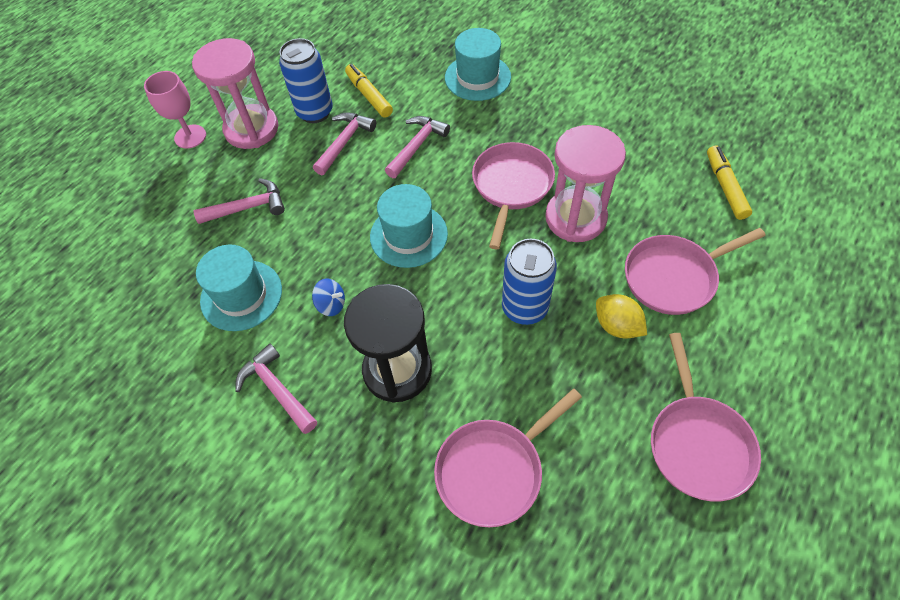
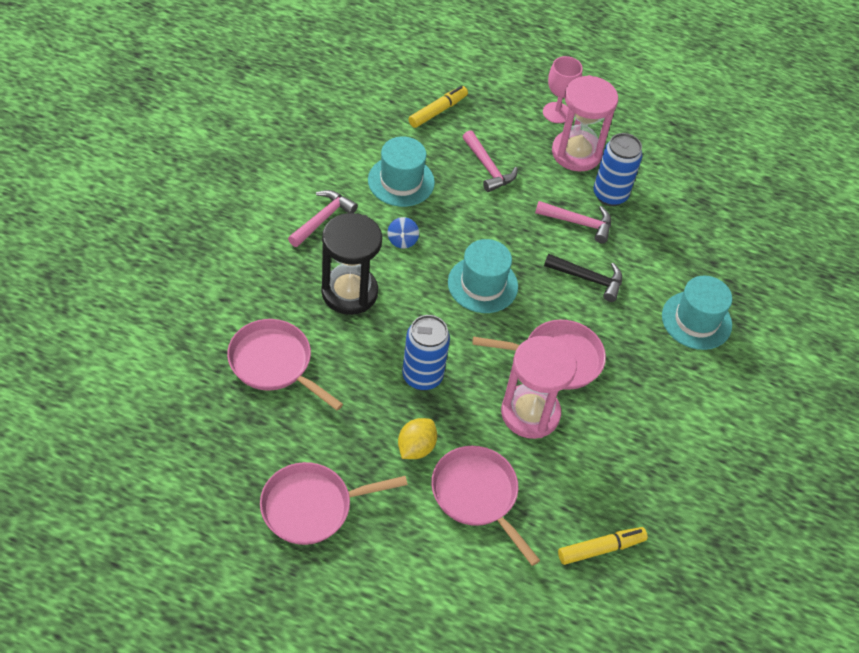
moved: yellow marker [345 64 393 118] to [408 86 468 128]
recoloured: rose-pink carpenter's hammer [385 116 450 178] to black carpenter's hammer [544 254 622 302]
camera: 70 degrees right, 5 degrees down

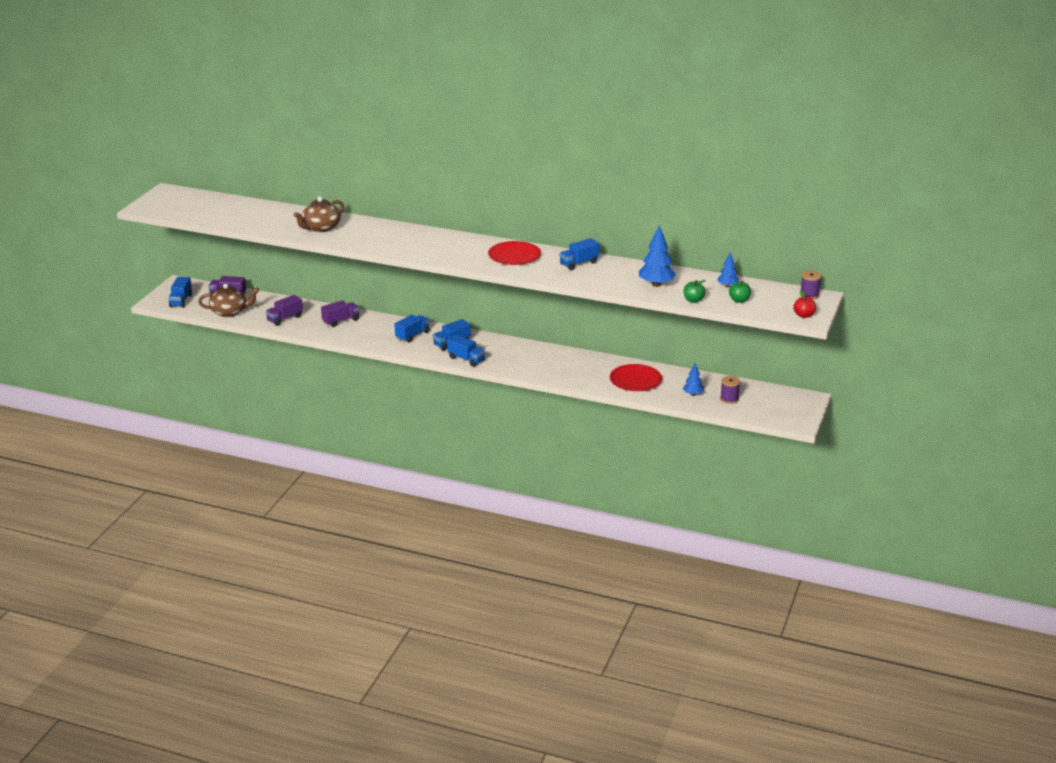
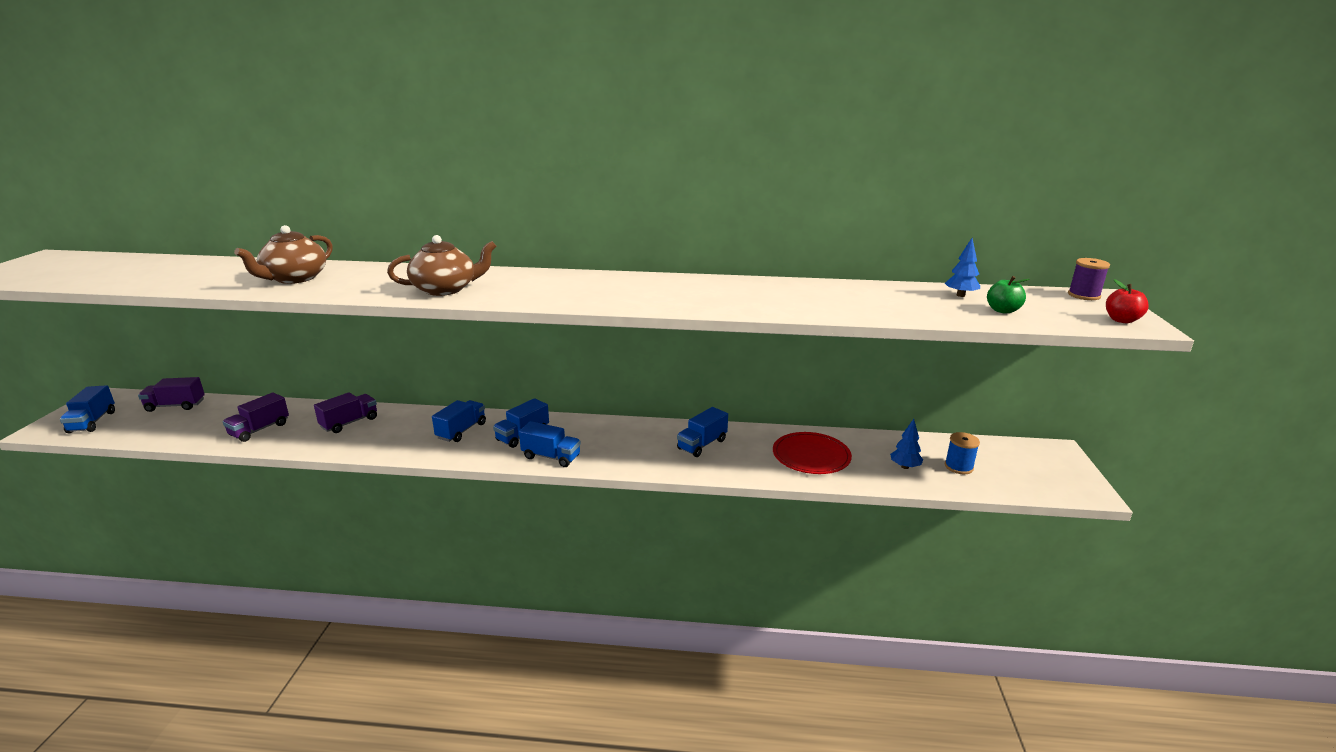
removed: scarlet plate [488 241 541 265]; cobalt toy tree [639 225 676 287]; green apple [684 280 706 303]
moved: brown teapot [198 284 259 317] to [387 235 497 296]; cobalt lorry [559 238 600 270] to [677 407 728 457]
recoloured: purple reel of thread [720 376 740 404] to cobalt reel of thread [945 432 980 474]
camera: 15 degrees left, 5 degrees down

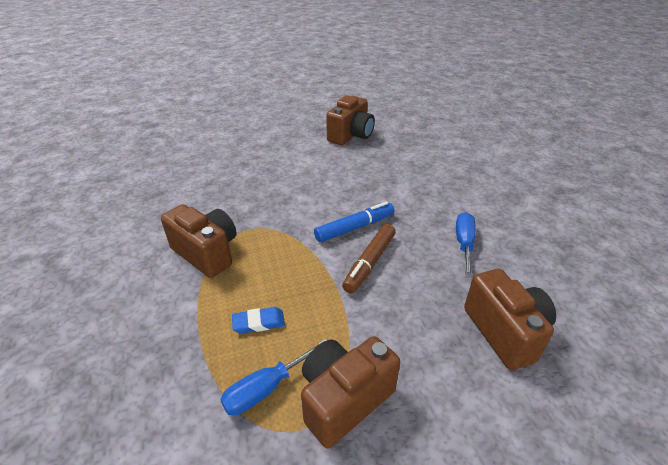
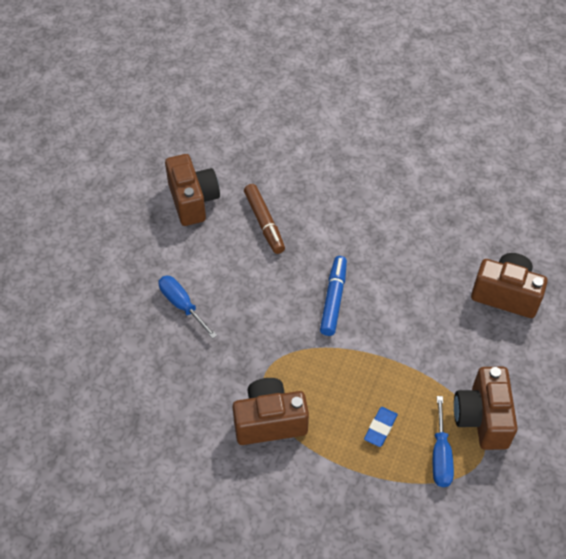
moved: brown marker [342 224 396 293] to [244 184 285 254]; cobalt flat screwdriver [456 212 476 278] to [159 276 217 339]
camera: 50 degrees left, 15 degrees up

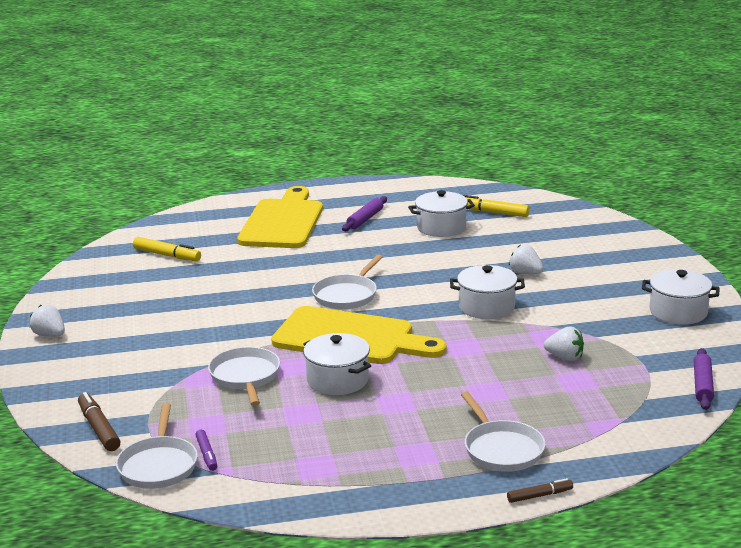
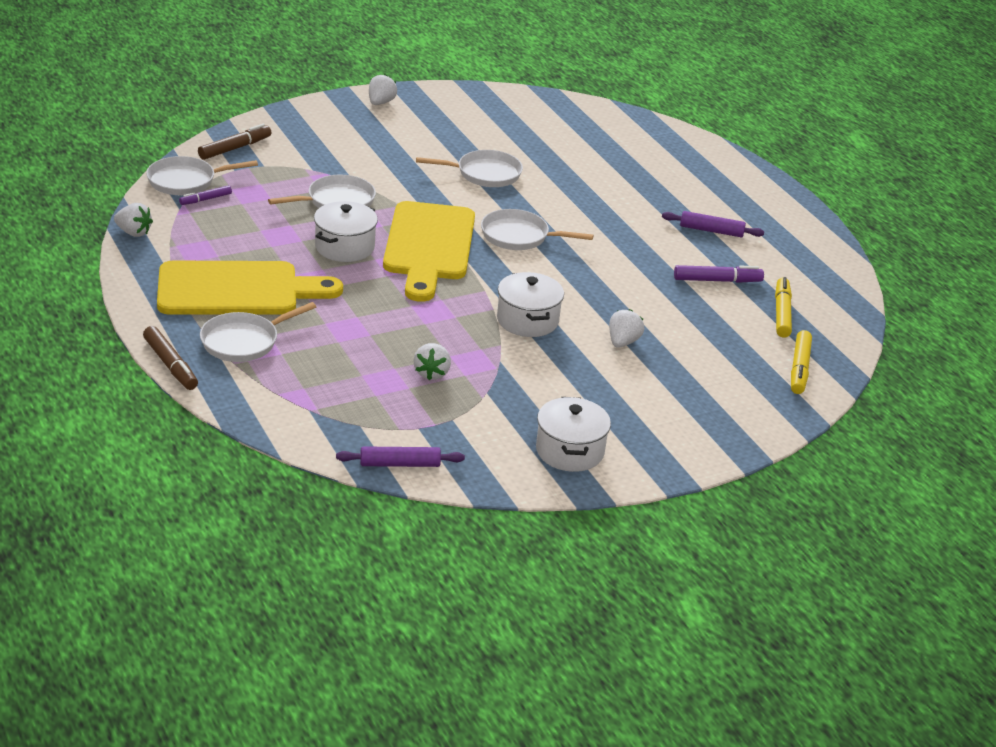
added: pure white strawberry [114 203 153 237]; pure white skillet [416 150 523 187]
moved: yellow marker [133 237 201 261] to [791 330 812 394]; yellow cutting board [237 186 323 248] to [157 261 343 315]
replaced: pure white stockpot [408 190 475 237] to purple marker [674 265 764 283]
resized: brown marker [507 478 573 503] = [143 326 198 390] x1.59
camera: 70 degrees right, 10 degrees up

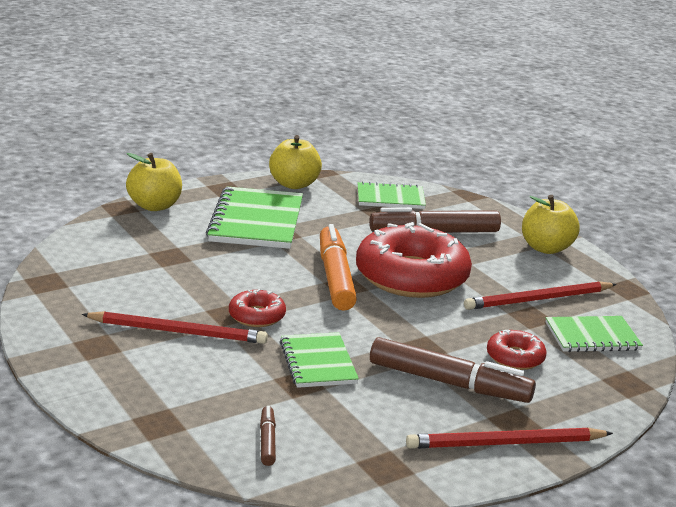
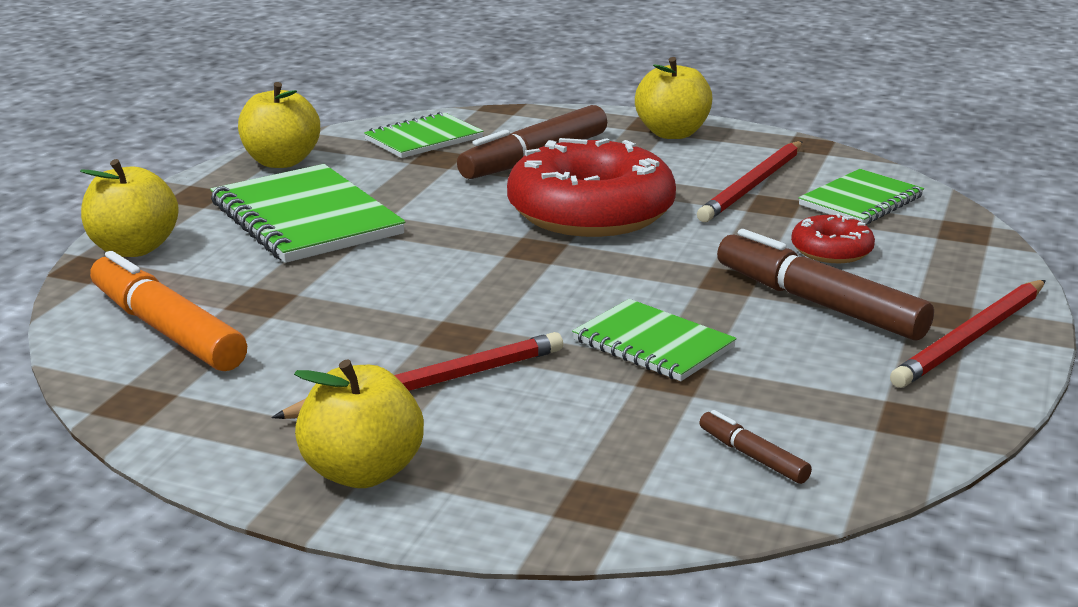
removed: scarlet donut [229 289 286 327]
added: yellow apple [294 359 424 488]
moved: orange-coloured marker [320 224 357 311] to [90 251 247 371]
turned: brown marker [370 337 536 403] = [717 229 934 341] 120 degrees counterclockwise
camera: 35 degrees left, 0 degrees up

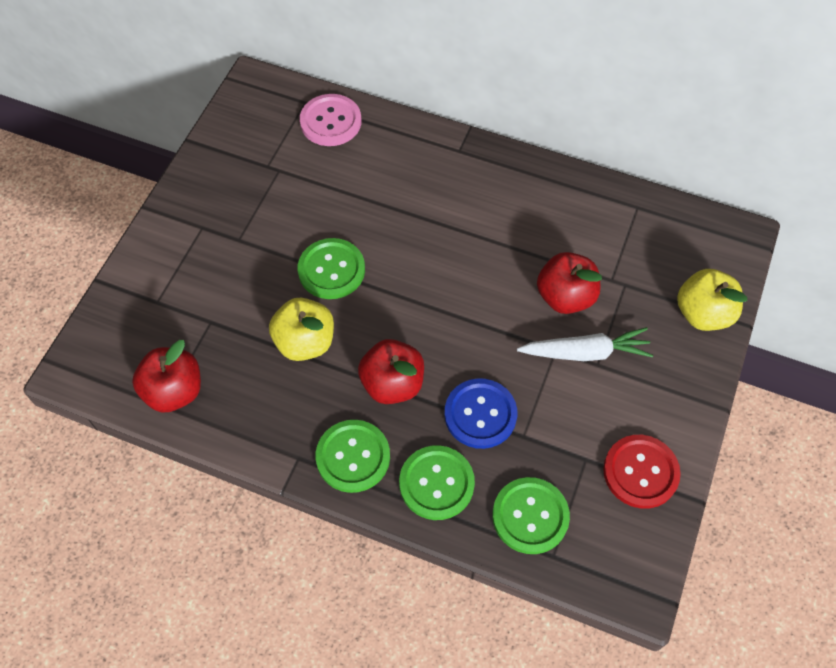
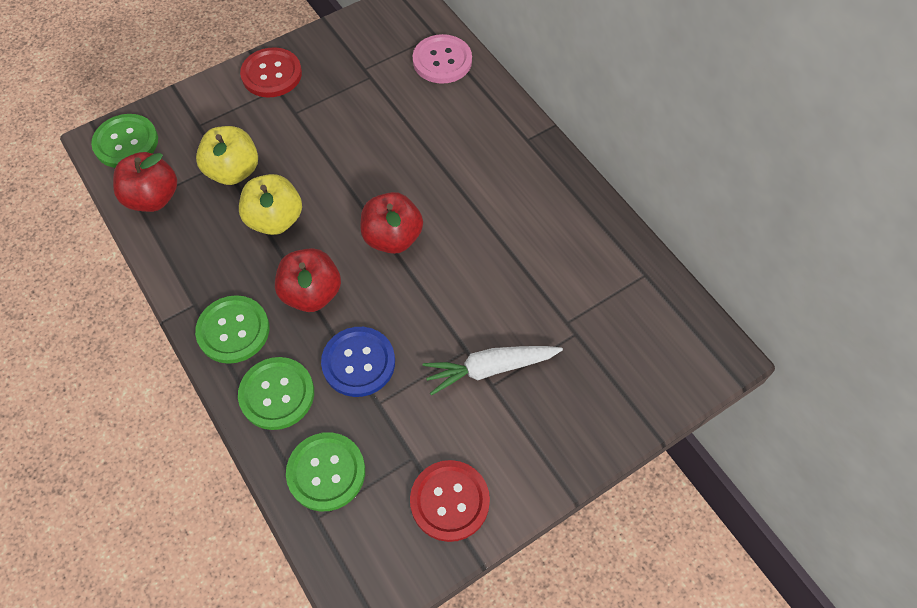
added: scarlet sewing button [240 47 302 98]
moved: green sewing button [298 238 365 299] to [91 114 158 168]; scarlet apple [537 252 602 314] to [360 192 423 254]; yellow apple [677 269 747 331] to [196 126 258 185]
turned: pure white carrot [517 327 653 361] = [423 346 563 396] 135 degrees clockwise
camera: 35 degrees right, 0 degrees up

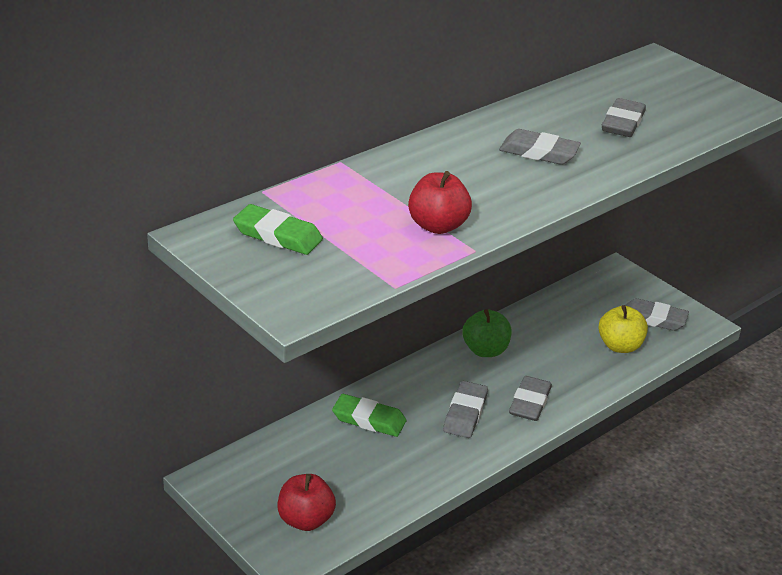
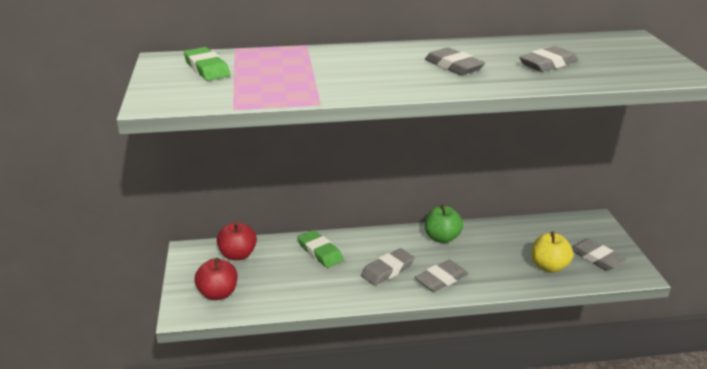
moved: scarlet apple [408 171 472 234] to [217 222 257 260]
camera: 35 degrees right, 5 degrees down

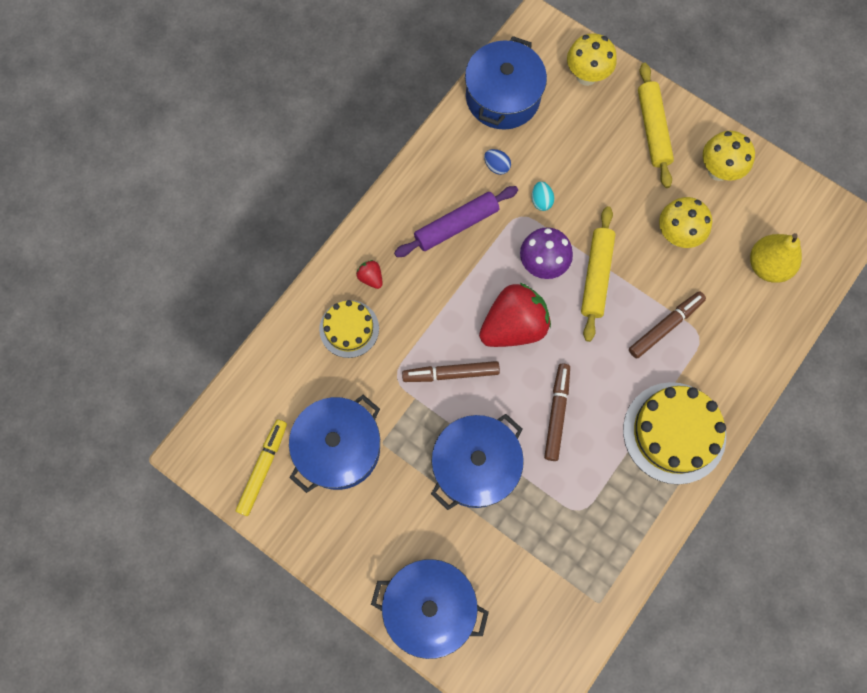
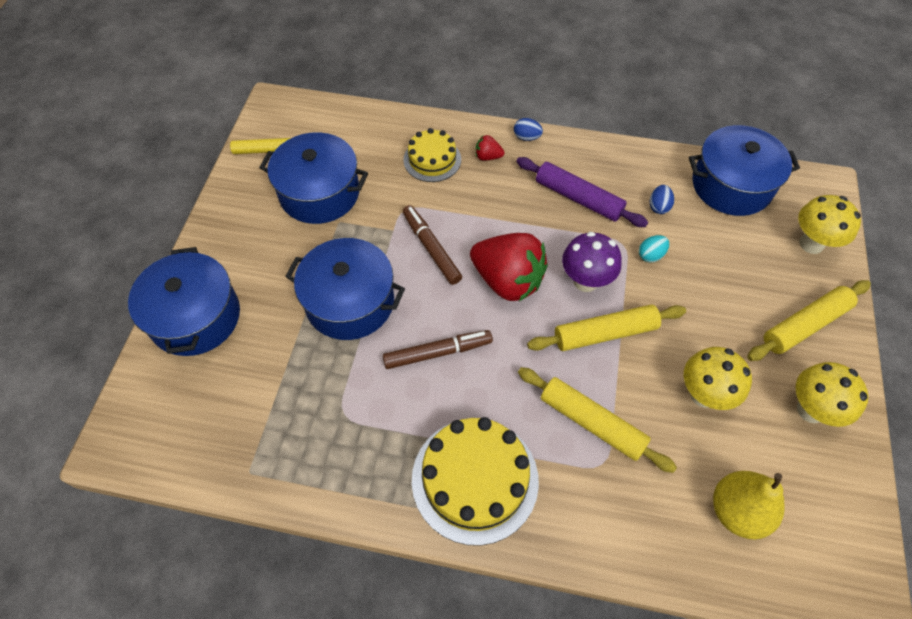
added: cobalt egg [514 118 543 141]
replaced: brown marker [629 291 706 359] to yellow pastry roller [518 367 677 473]
turned: scarlet strawberry [356 260 382 289] = [476 135 505 161] 105 degrees counterclockwise
camera: 65 degrees right, 15 degrees down

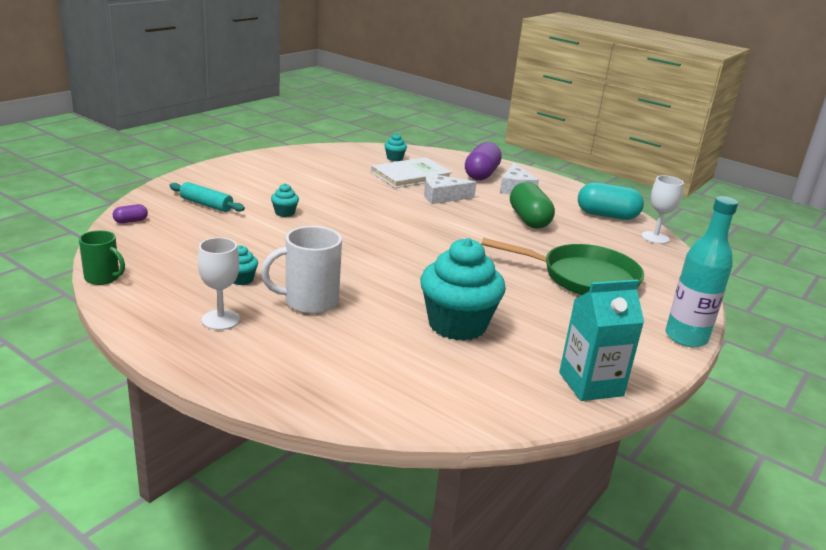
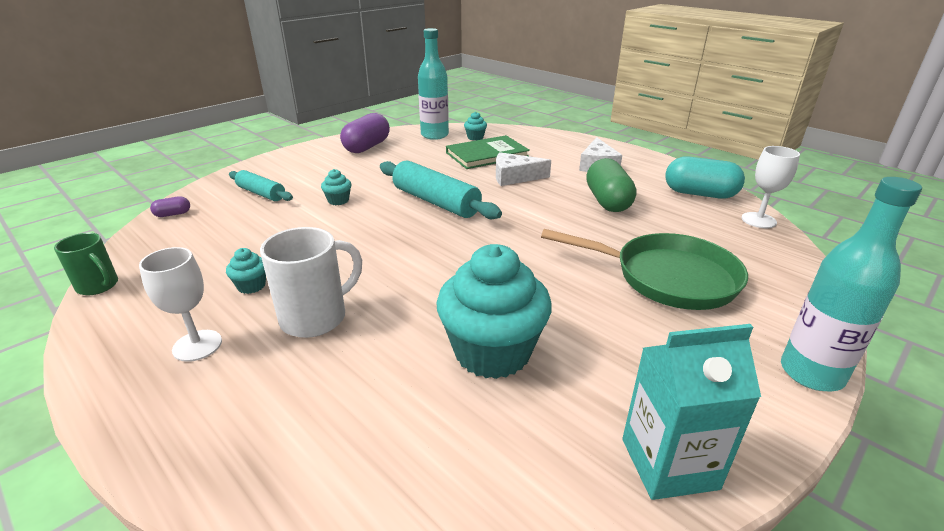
added: turquoise pastry roller [380 160 502 219]; turquoise bottle [418 28 449 140]
moved: purple capsule [465 142 502 180] to [340 113 390 153]
recoloured: pure white book [371 157 452 188] to green book [446 135 530 169]
turned: pure white coffee mug [261 226 342 314] = [260 227 362 338] 150 degrees clockwise
camera: 10 degrees right, 5 degrees up

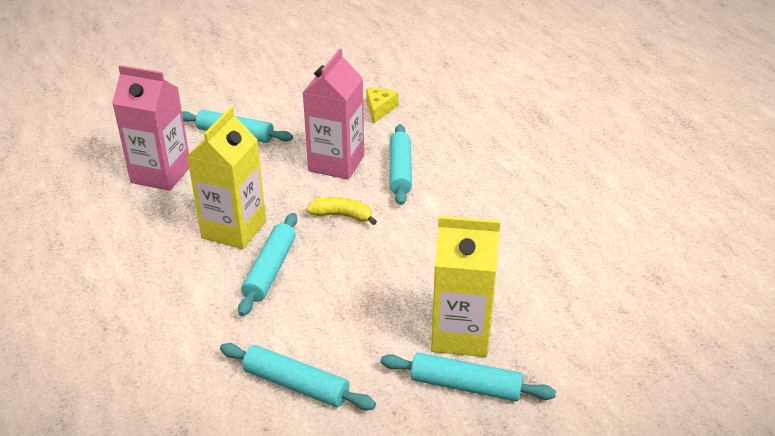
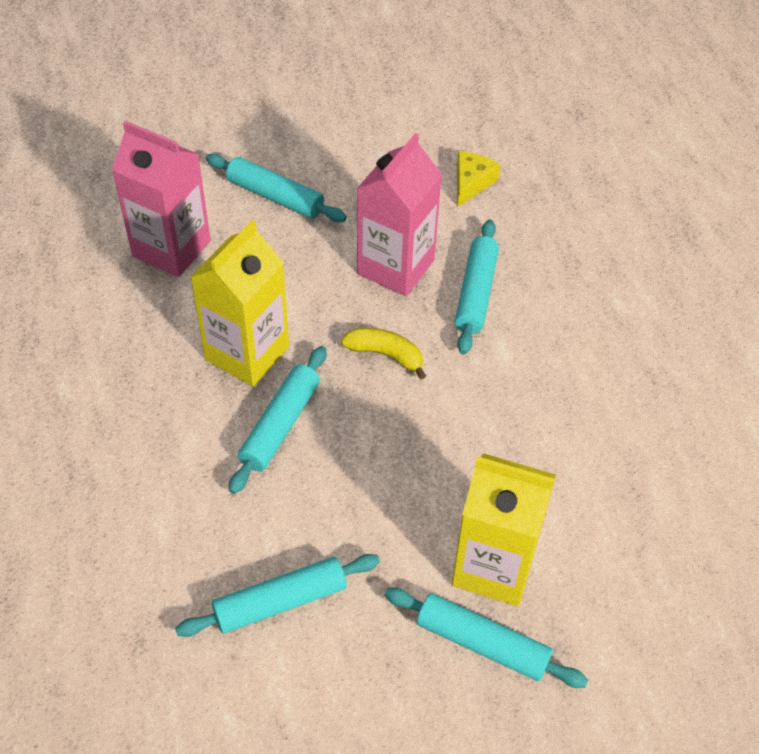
turned: turquoise pastry roller [220 343 376 410] = [175 554 380 637] 60 degrees counterclockwise
camera: 10 degrees right, 15 degrees up

